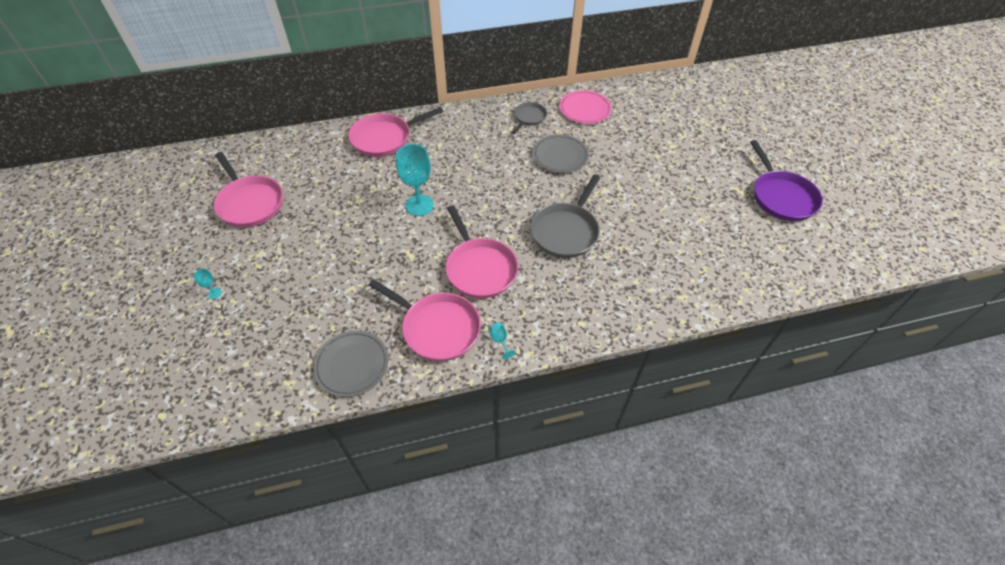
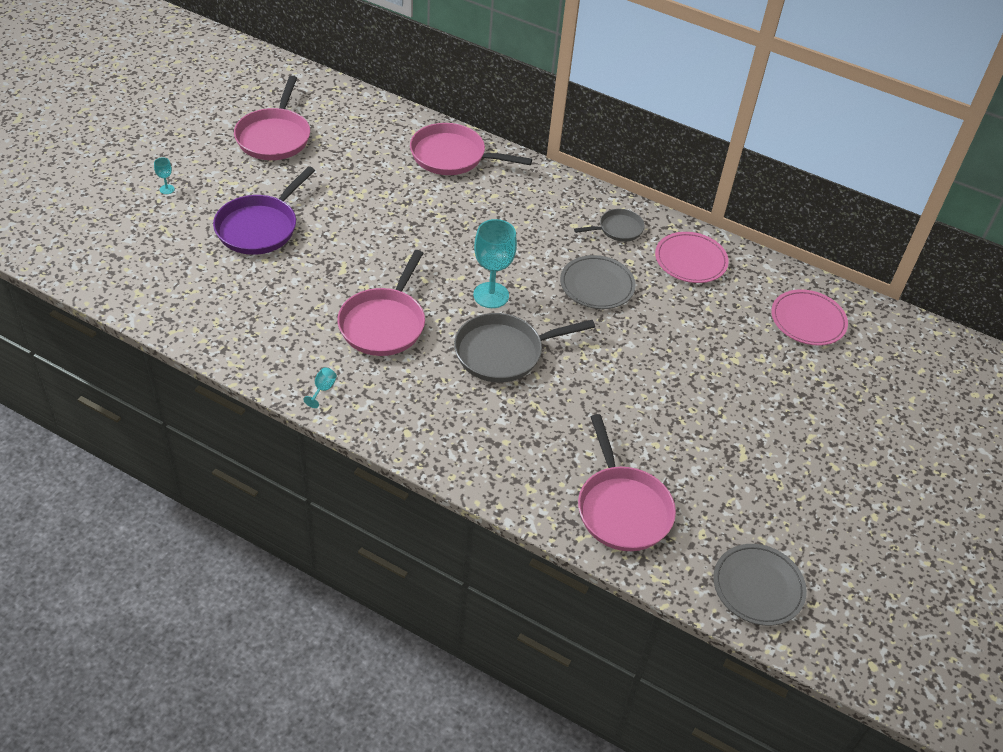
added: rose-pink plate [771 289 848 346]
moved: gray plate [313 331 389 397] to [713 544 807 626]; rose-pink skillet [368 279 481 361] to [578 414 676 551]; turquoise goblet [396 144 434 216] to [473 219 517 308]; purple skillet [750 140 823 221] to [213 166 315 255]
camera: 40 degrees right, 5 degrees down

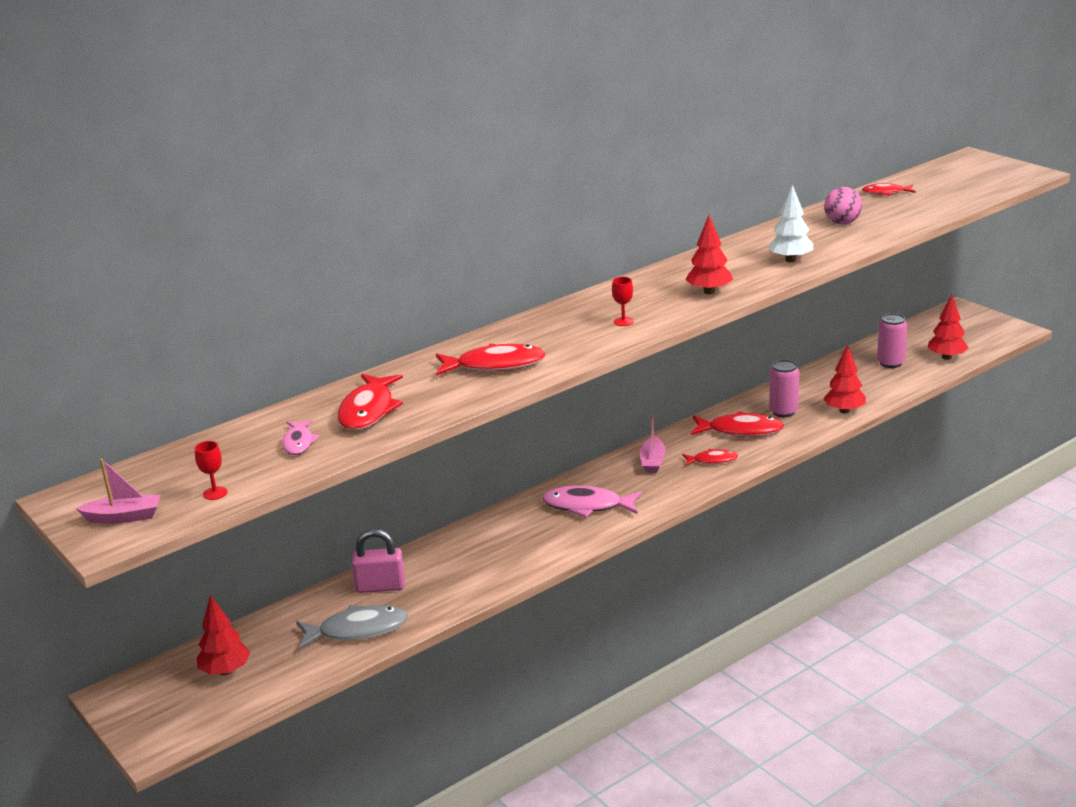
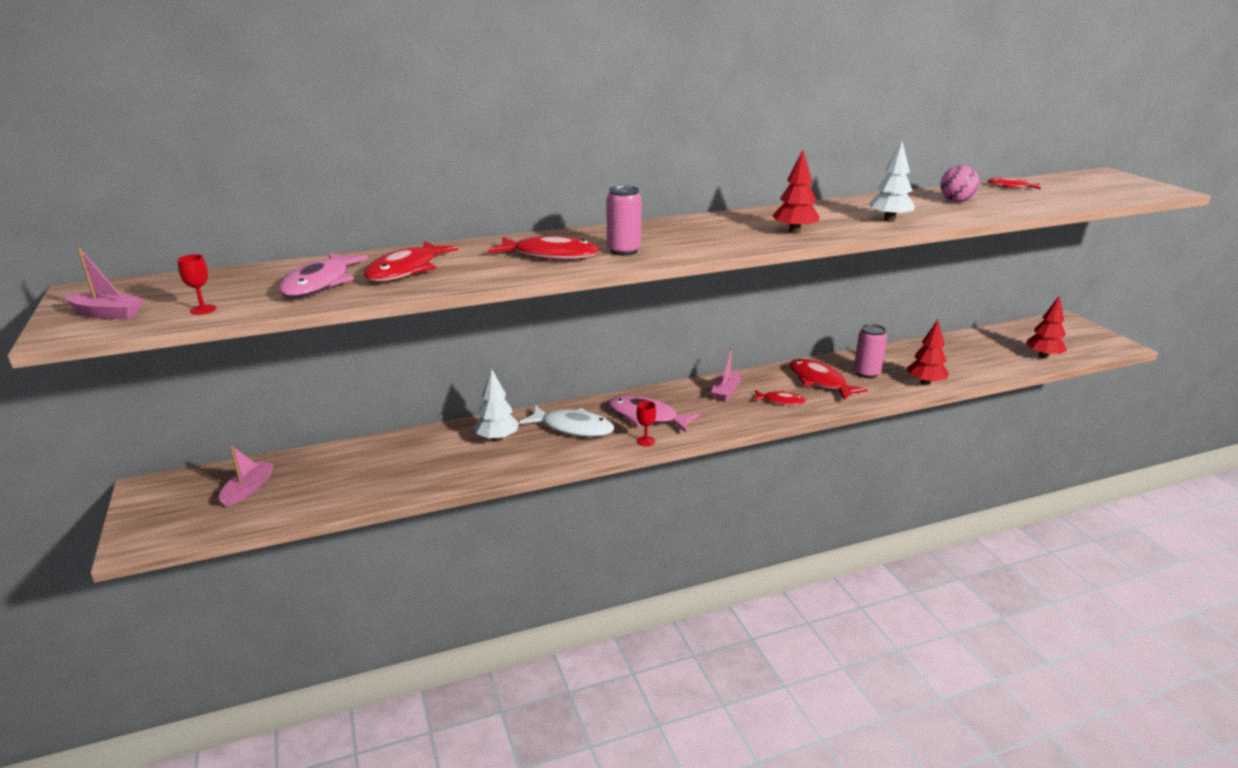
removed: gray fish figure [296 605 408 649]; rose-pink lock [351 529 405 593]
added: pure white toy tree [474 369 519 442]; pure white fish figure [519 405 614 437]
moved: scarlet goblet [612 277 634 326] to [636 401 656 446]; rose-pink can [877 313 907 368] to [606 185 642 256]
replaced: scarlet toy tree [197 595 250 675] to rose-pink toy boat [219 445 274 507]
turned: scarlet fish figure [691 411 784 437] = [789 359 868 401] 150 degrees counterclockwise
resized: rose-pink fish figure [282 419 320 455] = [278 253 368 297] x1.72
camera: 15 degrees right, 0 degrees up

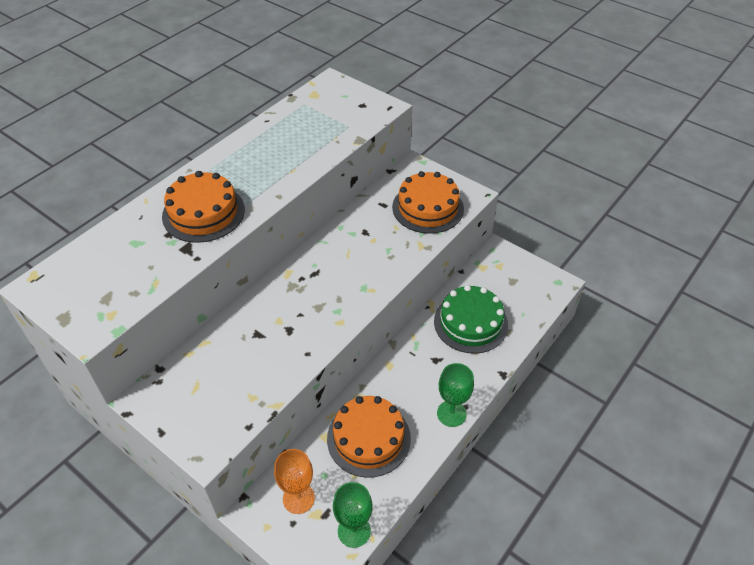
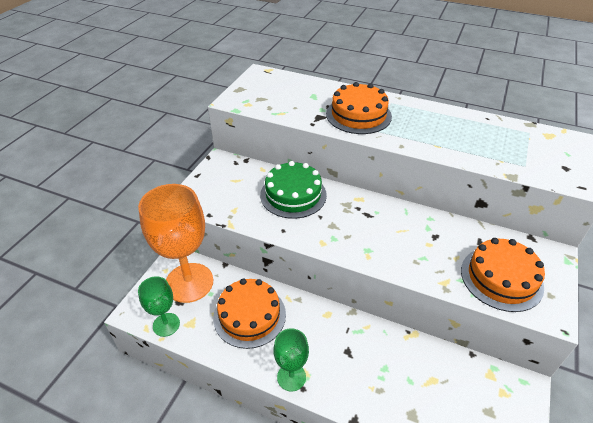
moved: green cake [434 285 508 354] to [260 161 327 219]
resized: orange-coloured goblet [274 449 315 514] = [138 184 213 303] x1.94
camera: 75 degrees right, 5 degrees down

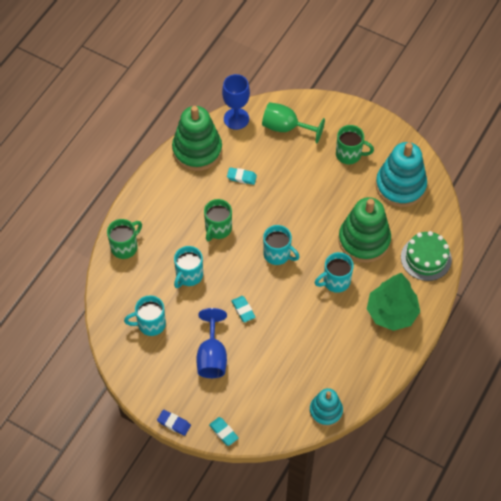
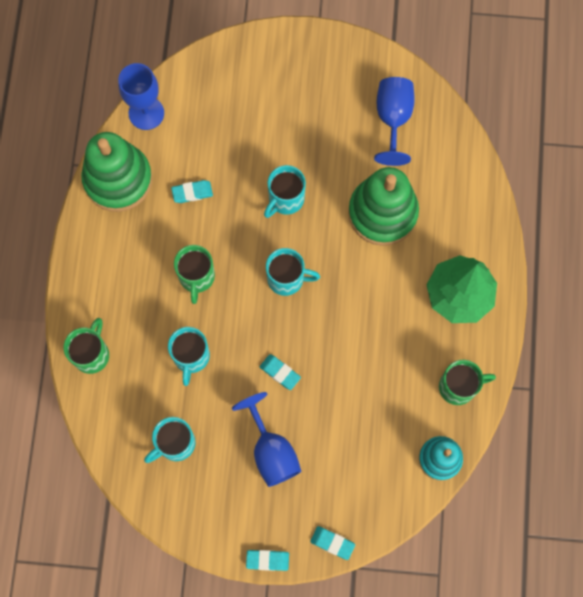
removed: green goblet [262 102 325 143]; green cake [401 231 452 281]
moved: turquoise coffee mug [315 252 354 293] to [264 165 306 218]; green coffee mug [336 125 374 164] to [439 360 496 405]
replaced: turquoise ring stacker [376 142 427 207] to cobalt goblet [374 77 415 166]
recoloured: cobalt pencil eraser [157 410 191 436] to turquoise pencil eraser [246 550 289 571]
camera: 25 degrees left, 15 degrees up

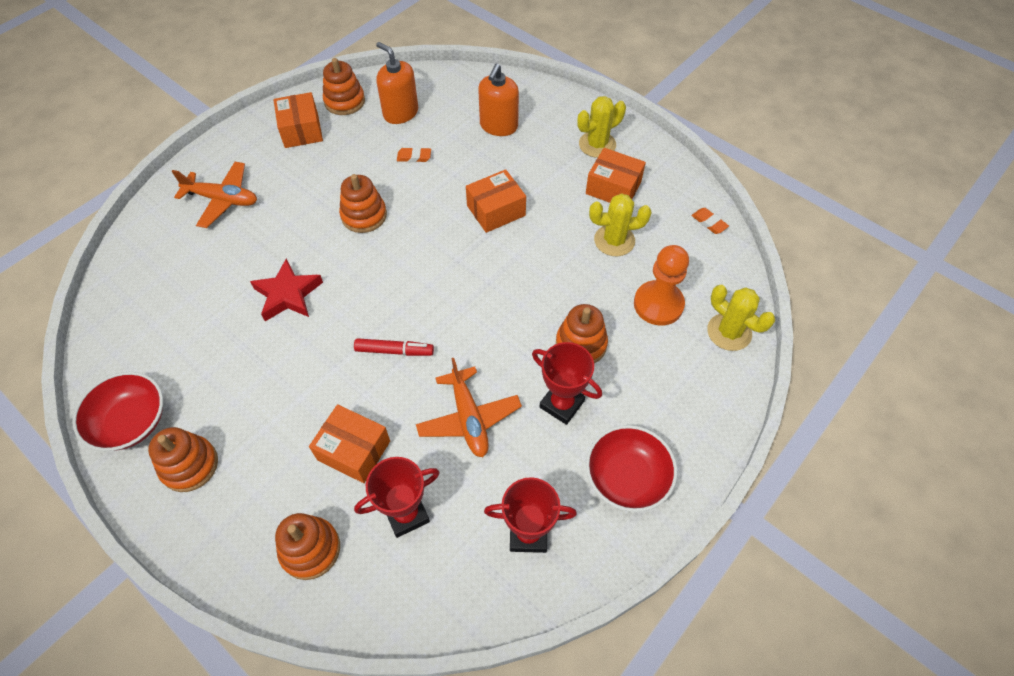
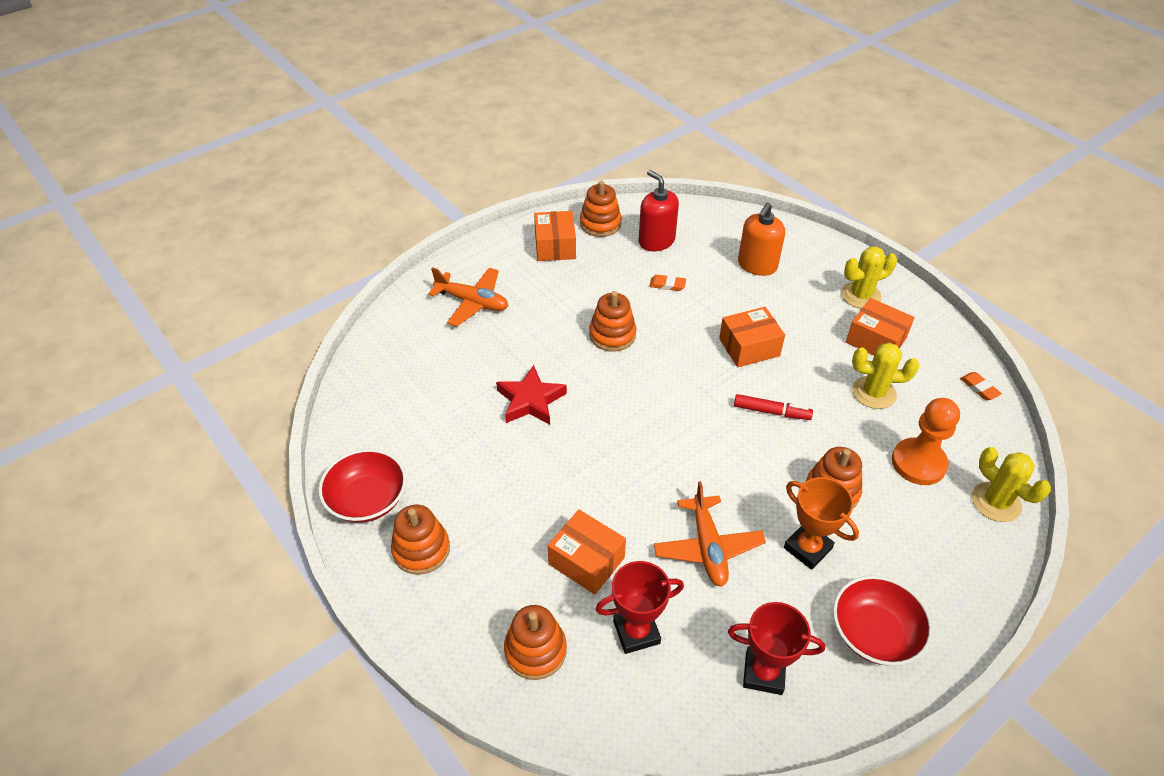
moved: scarlet marker [354 338 434 356] to [734 394 813 420]
recoloured: orange-coloured soap pump [376 42 418 124] to scarlet soap pump [639 170 679 251]; scarlet trophy [532 342 602 425] to orange-coloured trophy [784 477 859 570]
camera: 10 degrees right, 10 degrees down

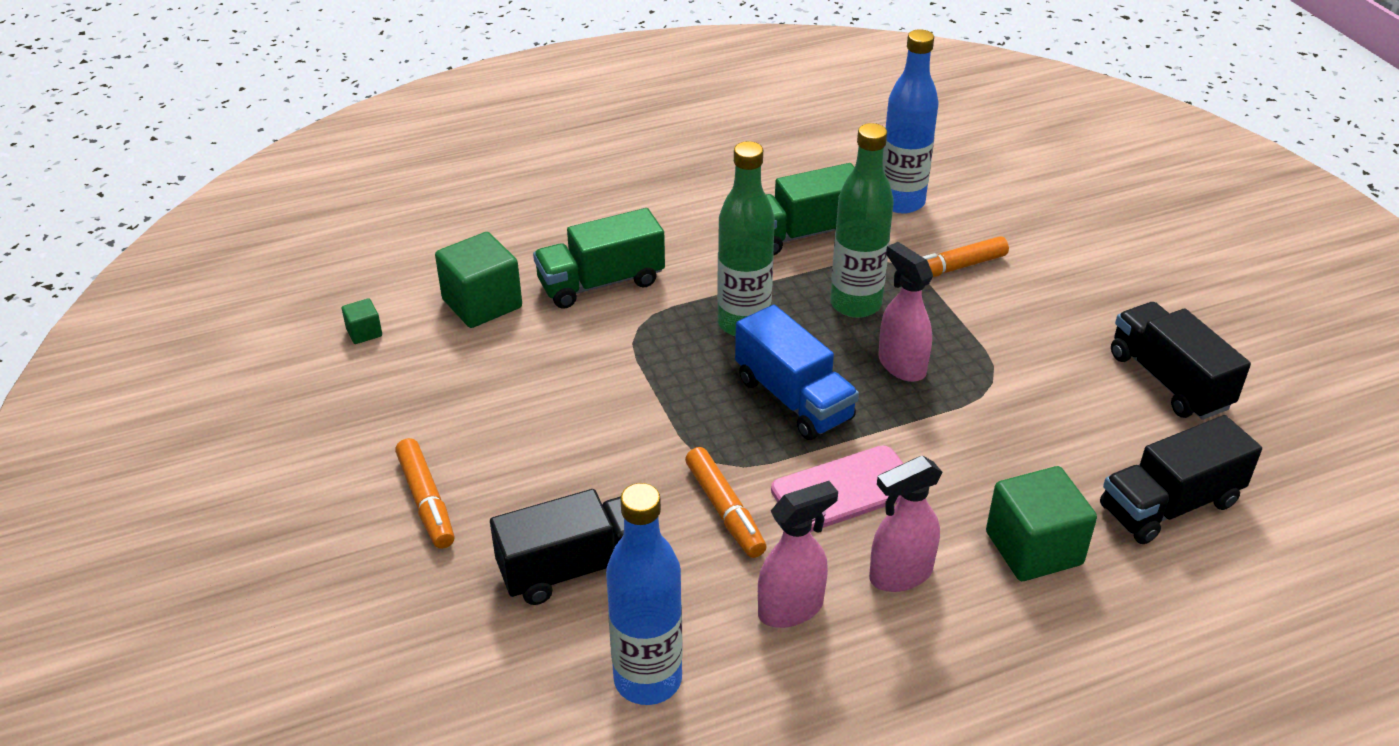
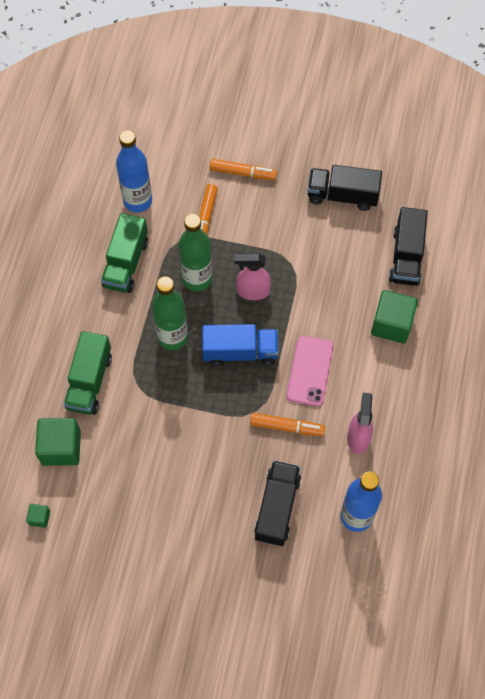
removed: rose-pink sprayer [869 456 942 592]
moved: orange-coloured marker [395 438 455 549] to [209 159 277 180]
camera: 55 degrees left, 25 degrees up

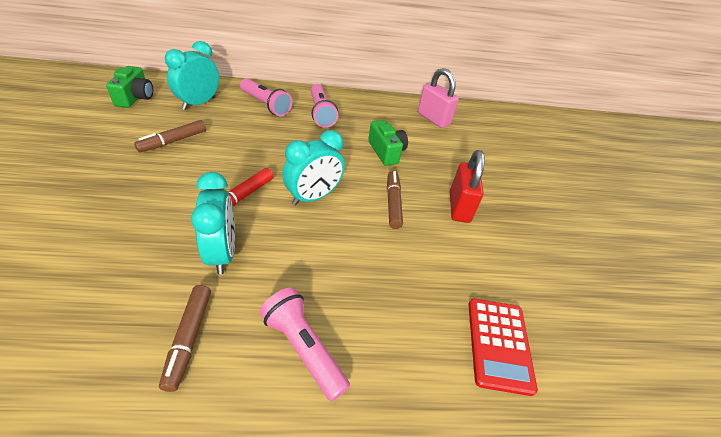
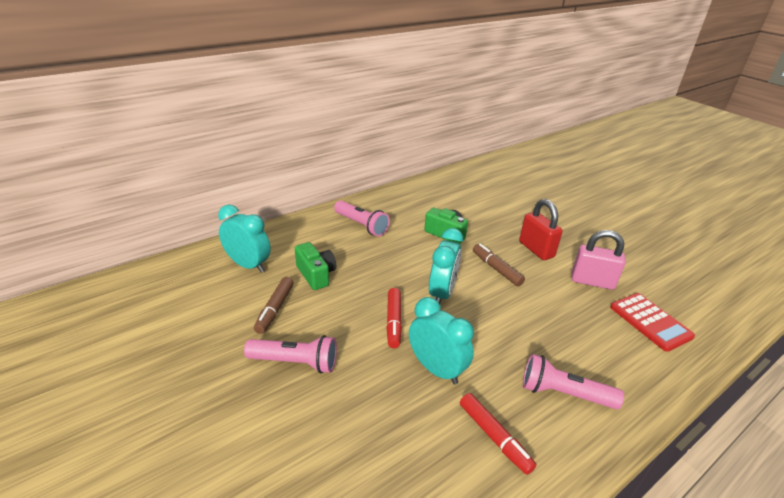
moved: green compact camera [106 66 153 108] to [295 242 336 290]; rose-pink pocket torch [240 78 292 116] to [244 335 337 373]; rose-pink lock [418 68 459 128] to [572 230 626 290]
recoloured: brown marker [159 285 211 392] to scarlet marker [460 393 537 475]
turned: turquoise bedside clock [165 41 219 110] = [218 205 271 273] 120 degrees clockwise
camera: 30 degrees left, 10 degrees down

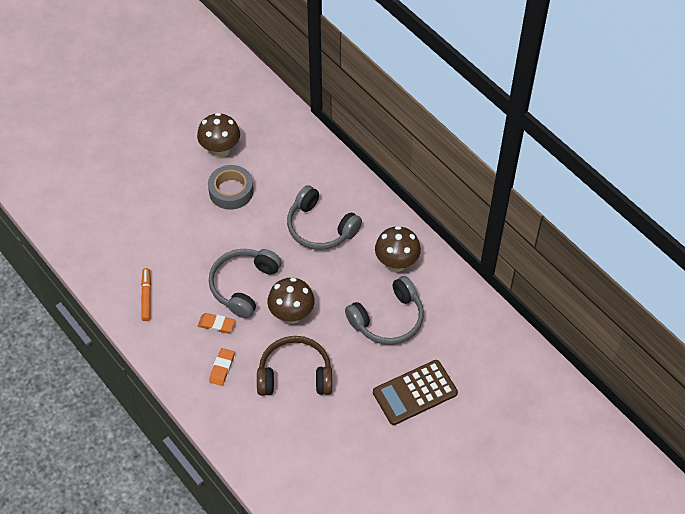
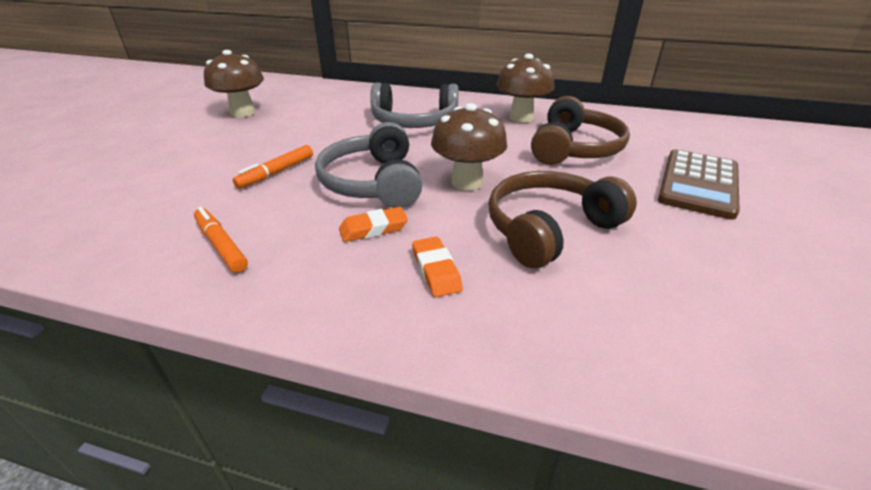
removed: gray tape [208 165 254 210]
added: orange-coloured marker [233 145 313 189]
recoloured: gray headphones [345 276 424 345] to brown headphones [531 96 630 165]
camera: 35 degrees left, 20 degrees down

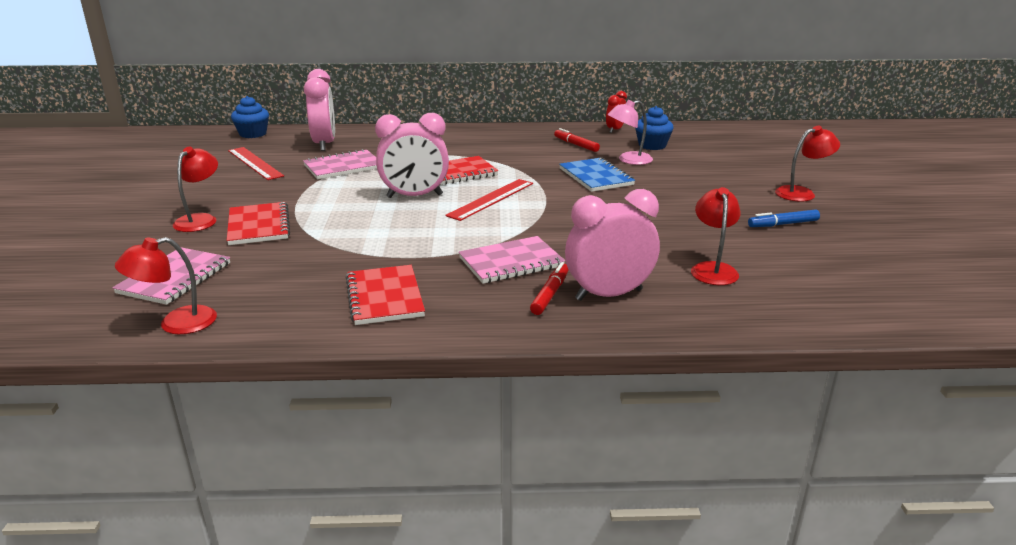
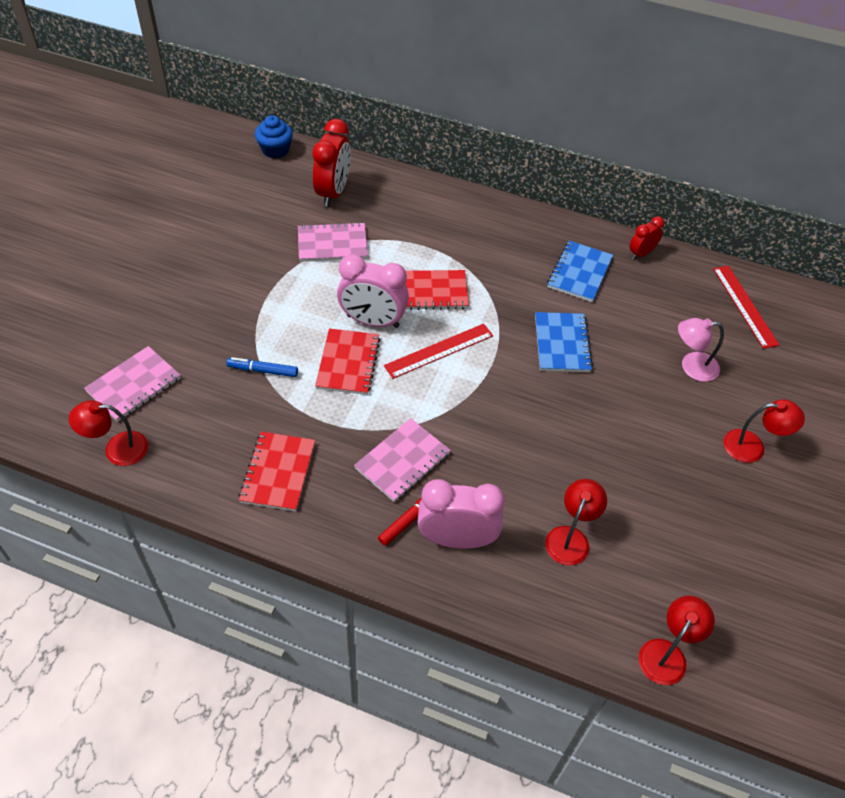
removed: cobalt muffin [635 106 673 150]
moved: scarlet reading lamp [173 147 218 232] to [638 596 715 685]; scarlet exercise book [227 202 290 245] to [315 328 380 395]; scarlet ruler [228 147 284 180] to [713 266 779 349]; rose-pink reading lamp [608 100 653 165] to [678 318 724 382]; cobalt marker [748 209 820 227] to [226 357 298 377]
replaced: scarlet marker [554 128 600 152] to cobalt exercise book [547 241 613 302]
recoloured: rose-pink bedside clock [304 69 335 151] to scarlet bedside clock [313 119 351 207]
turned: rose-pink exercise book [459 236 565 284] = [354 418 451 502] 45 degrees counterclockwise
camera: 20 degrees right, 25 degrees up

